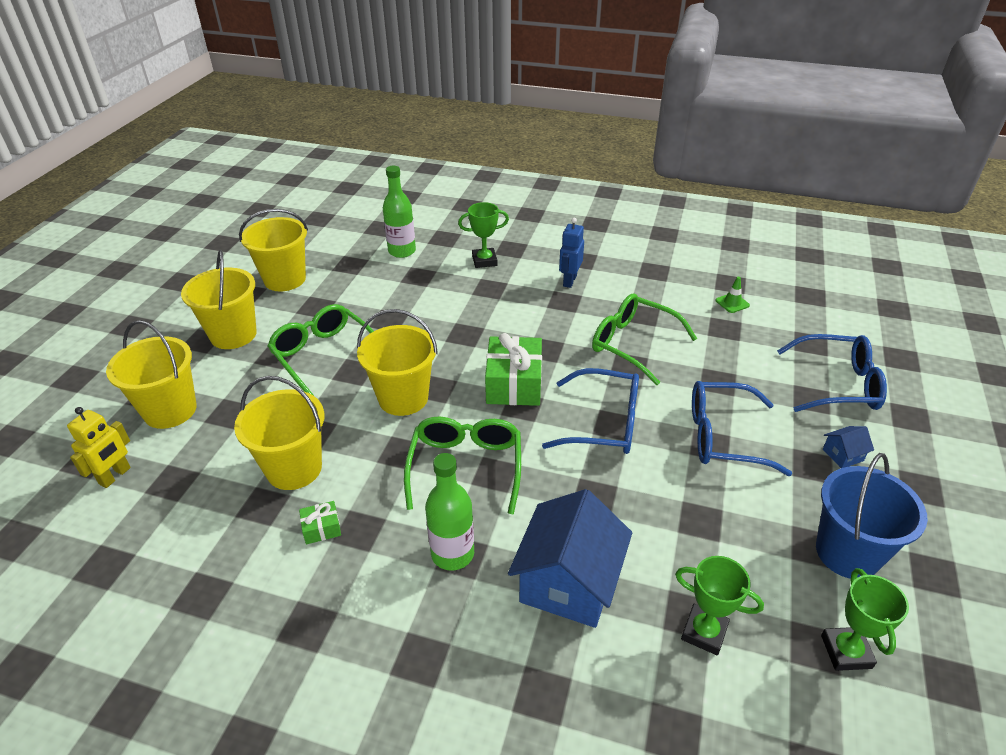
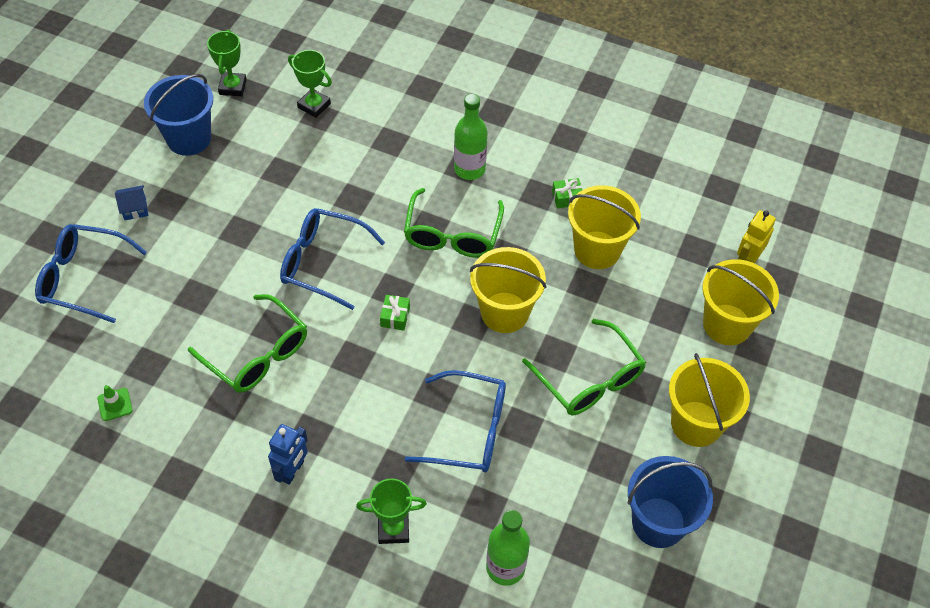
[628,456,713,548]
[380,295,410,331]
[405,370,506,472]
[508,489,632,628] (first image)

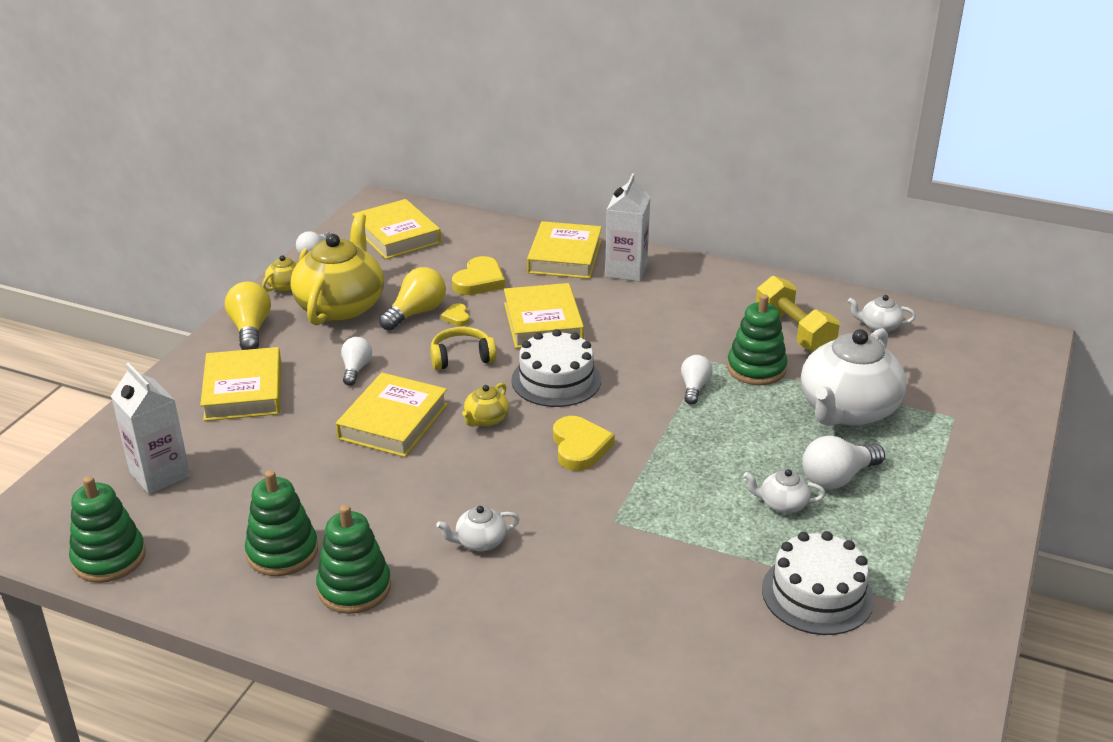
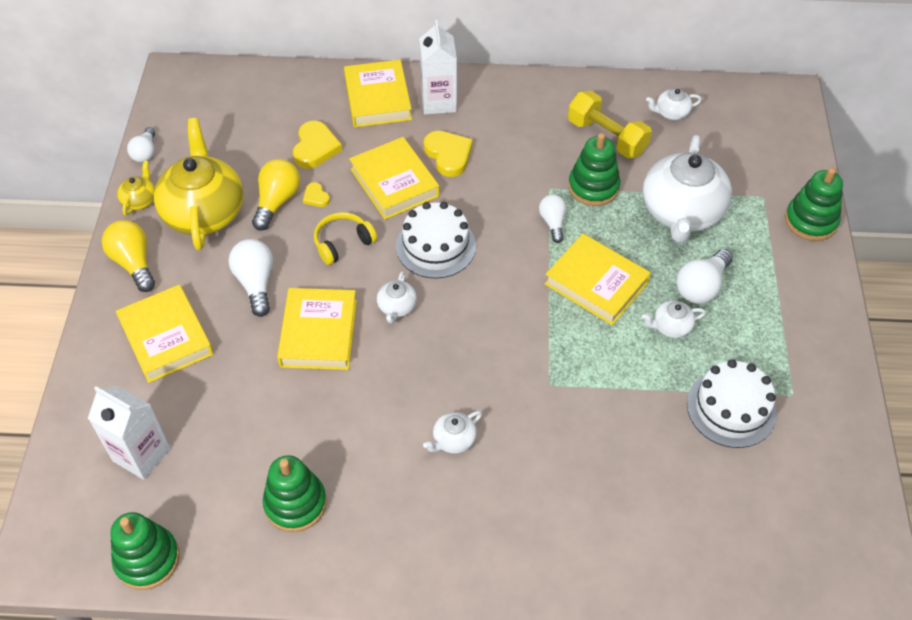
[545,234,651,325]
[229,239,273,317]
[377,271,417,324]
[424,131,473,177]
[785,167,843,241]

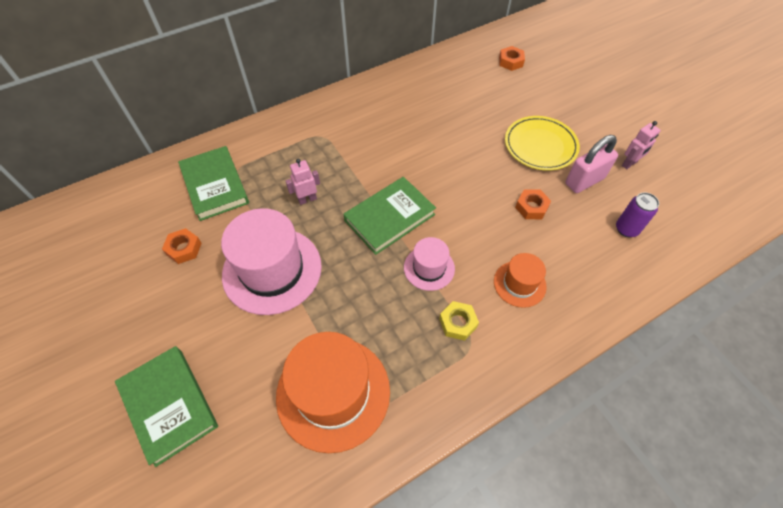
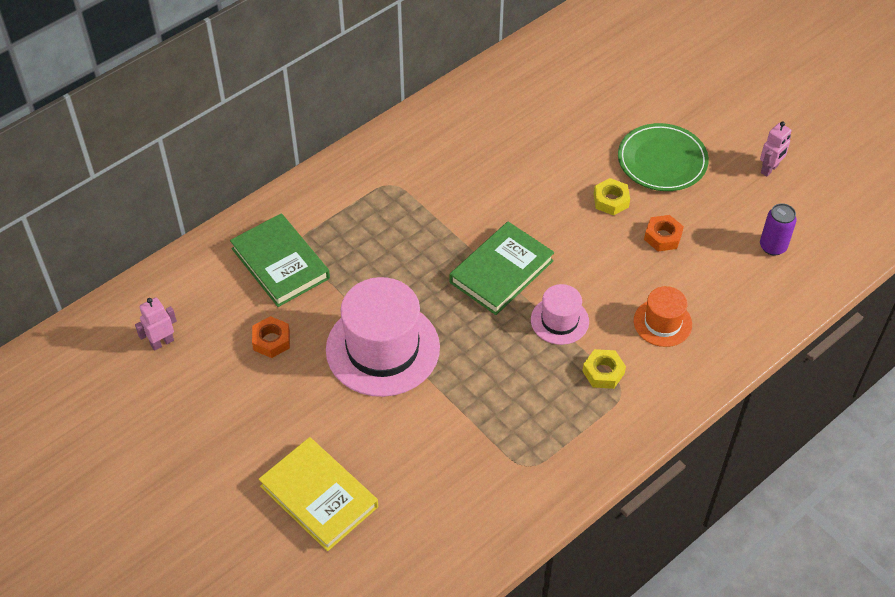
[499,46,525,71] (first image)
[618,123,709,191]
[565,135,618,193] (first image)
[135,297,177,351]
[276,332,390,453] (first image)
[259,437,378,551]
[594,178,630,216]

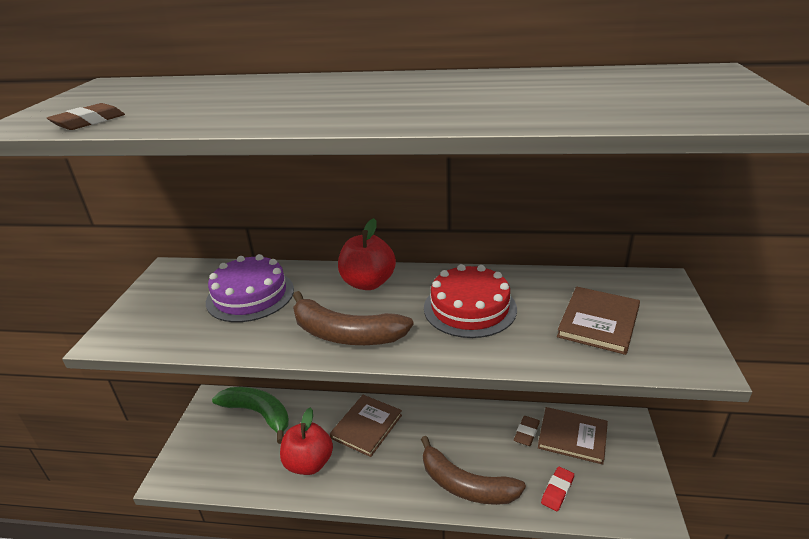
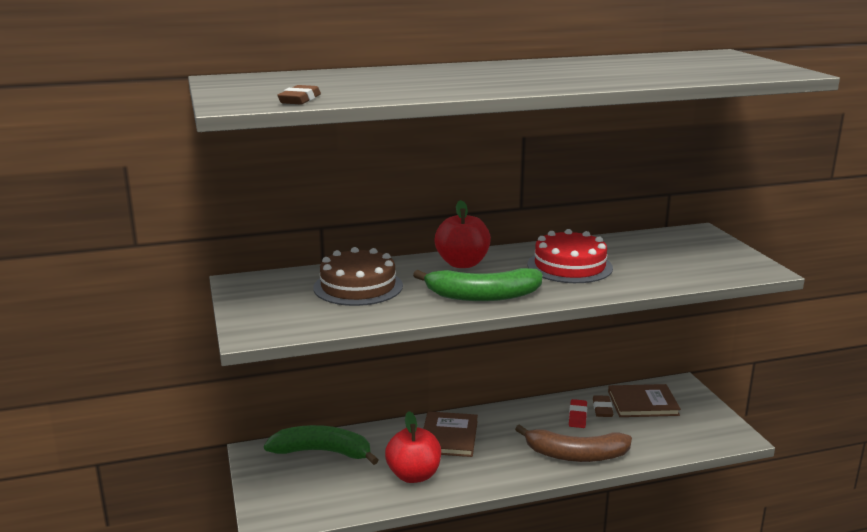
[313,247,403,306]
[557,287,640,355] (first image)
[413,268,543,301]
[569,399,587,428]

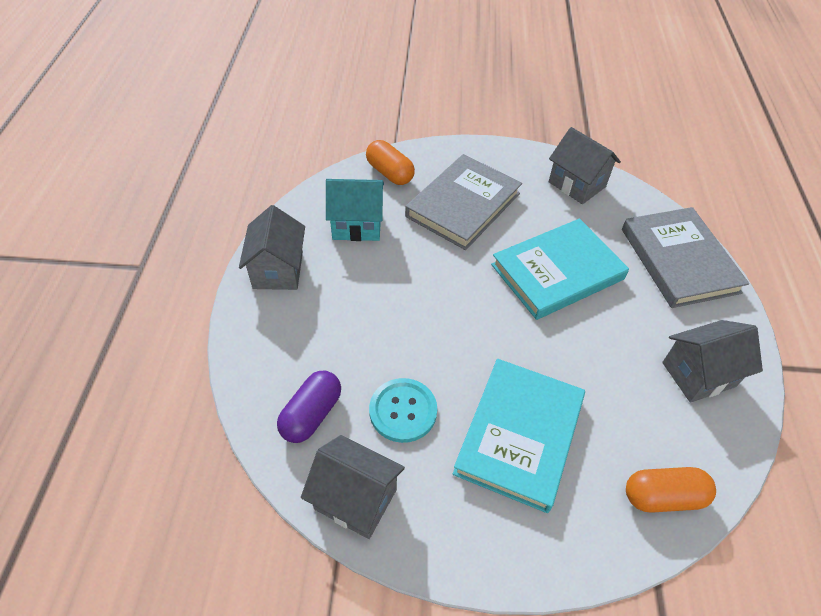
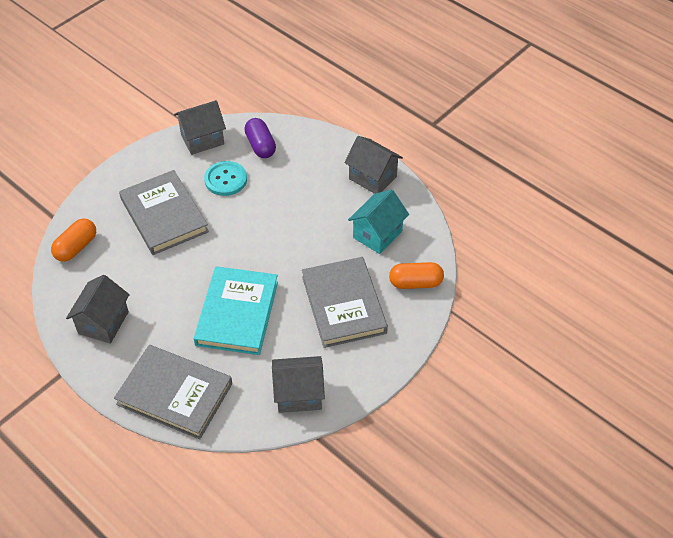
[119,170,209,255]

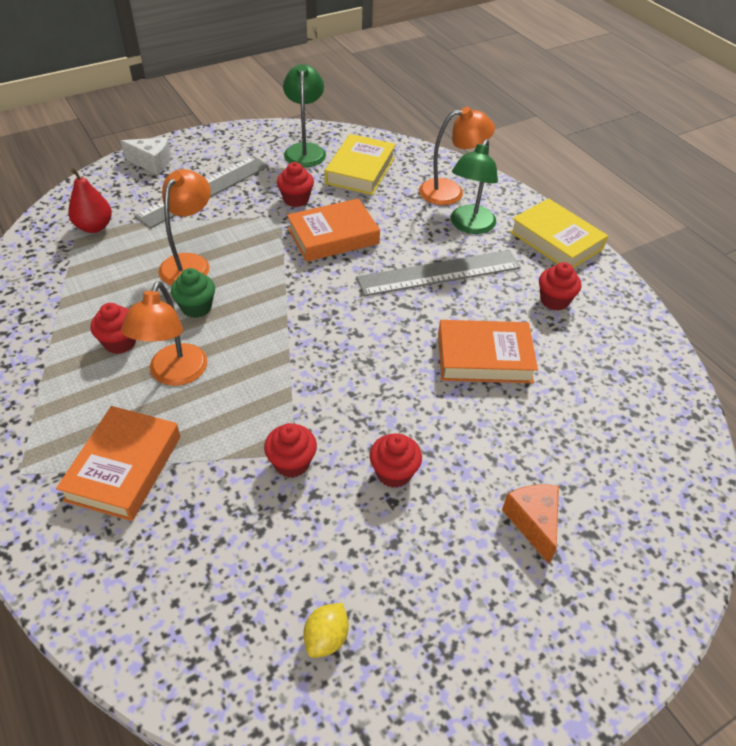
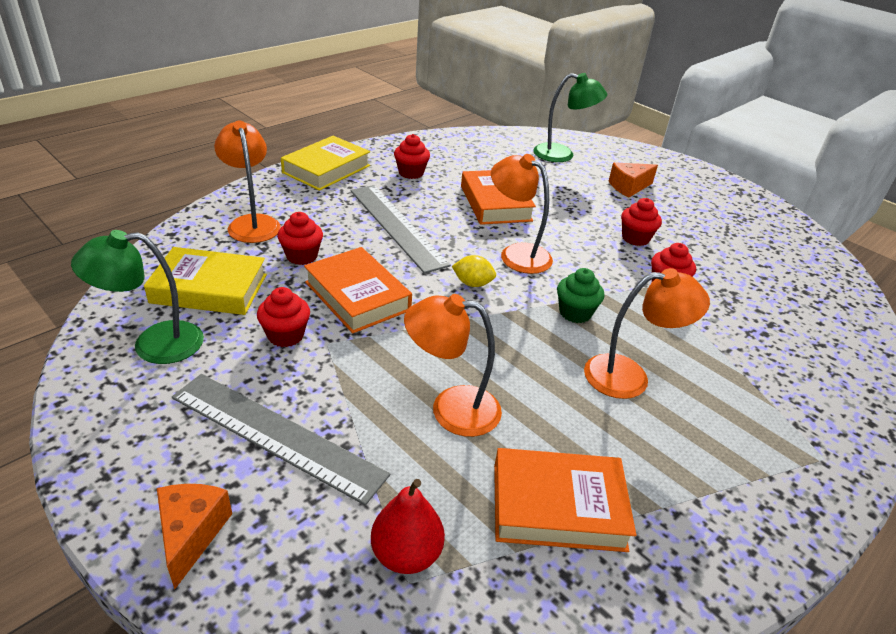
[157,484,232,589]
[533,73,607,162]
[557,268,604,323]
[278,212,323,265]
[494,448,636,552]
[452,255,496,287]
[491,154,553,274]

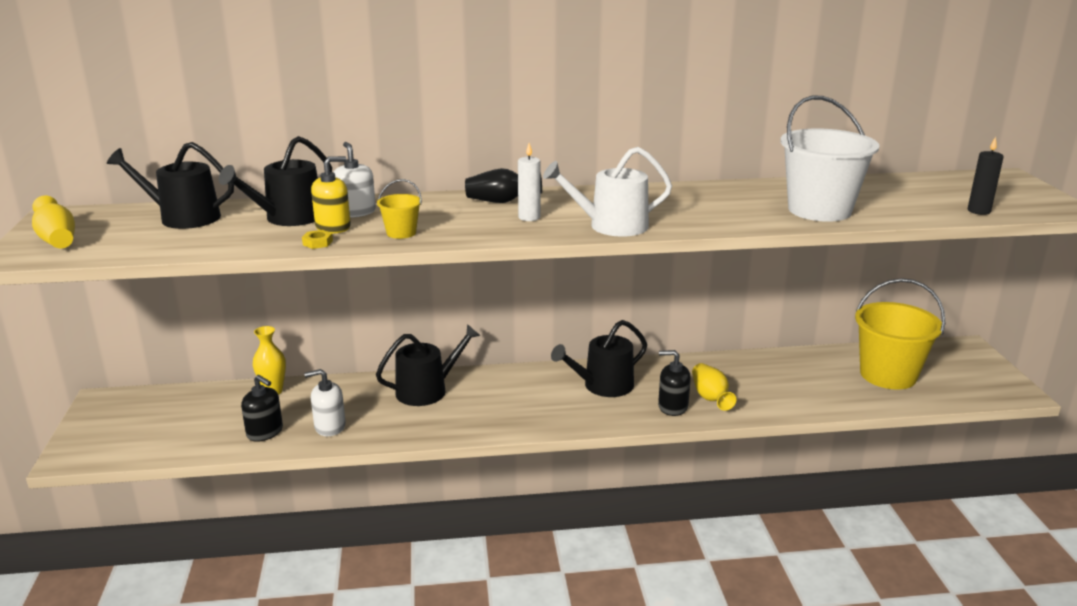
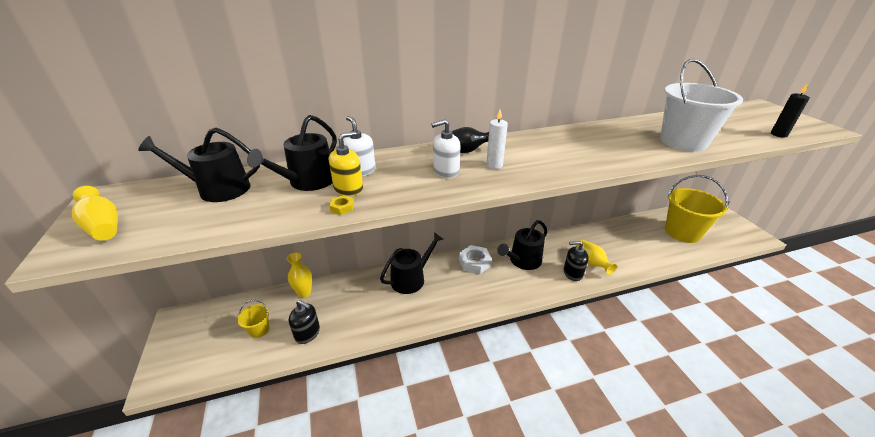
[543,147,672,237] (first image)
[237,300,269,338]
[431,119,461,178]
[459,245,492,274]

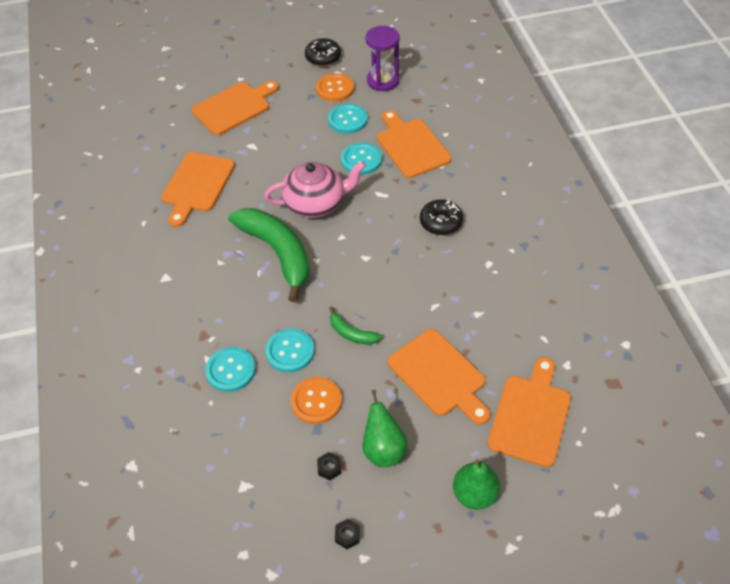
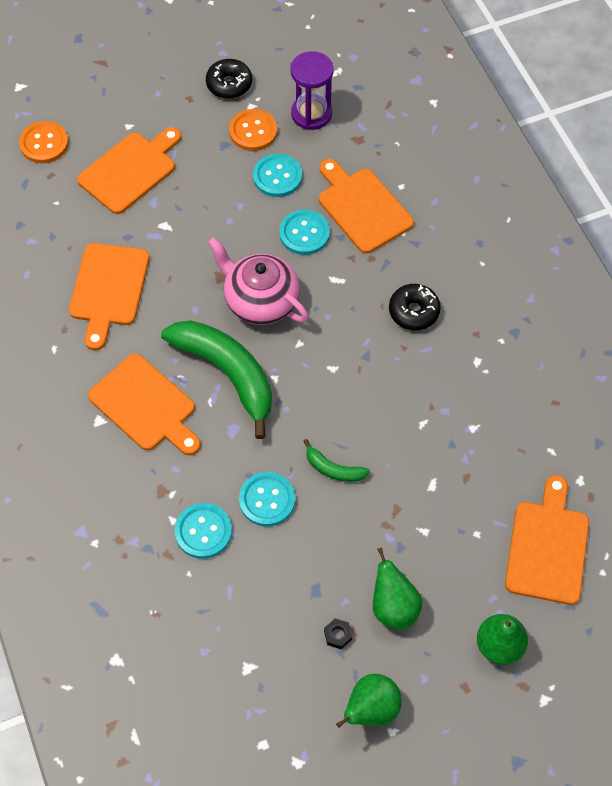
[208,237,309,325]
[88,354,201,455]
[19,121,69,163]
[336,674,402,728]

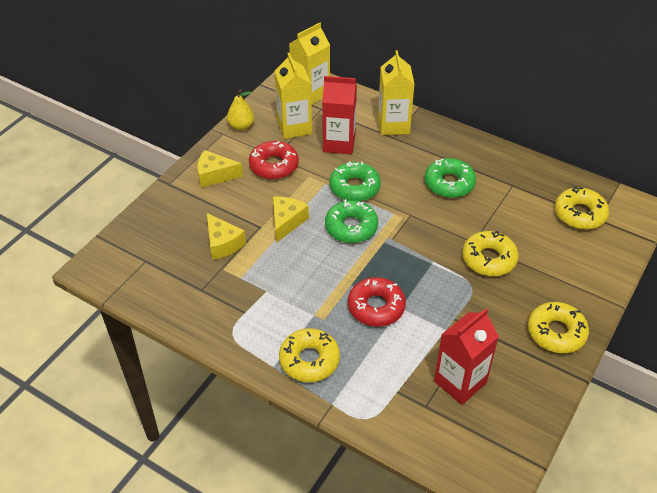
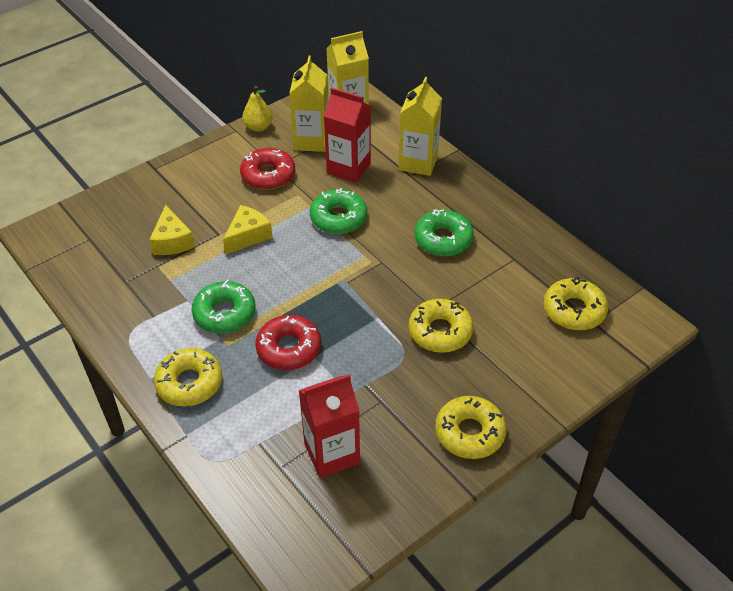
[197,150,243,188] (first image)
[191,279,256,334]

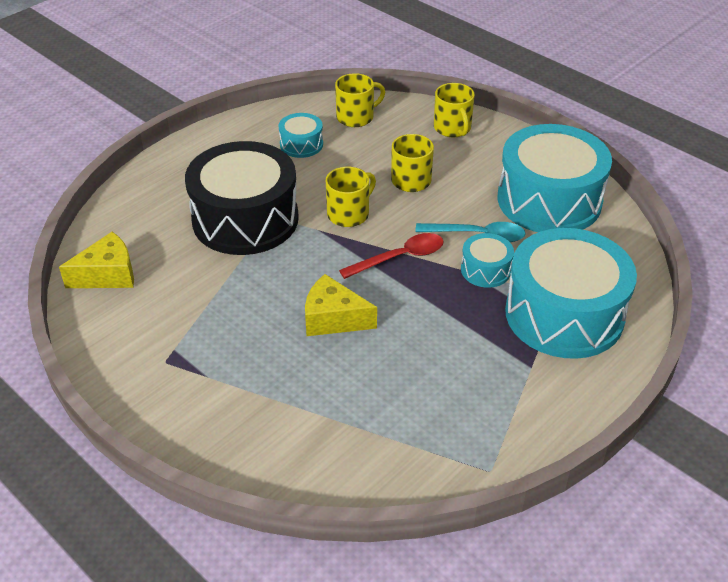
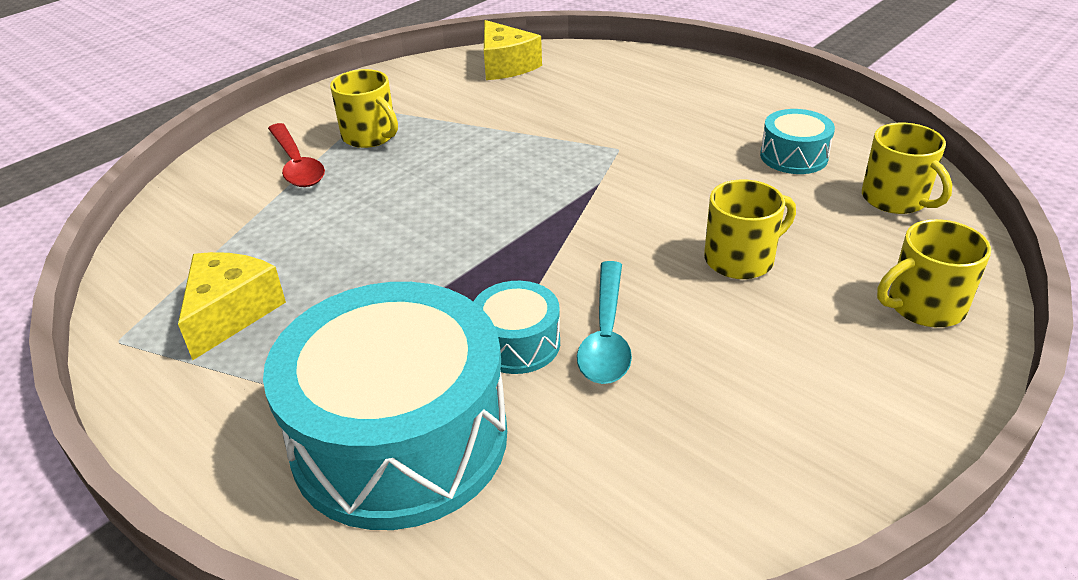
[498,124,612,232] (first image)
[185,141,299,255] (first image)
[330,69,398,148]
[268,123,325,187]
[178,252,286,360]

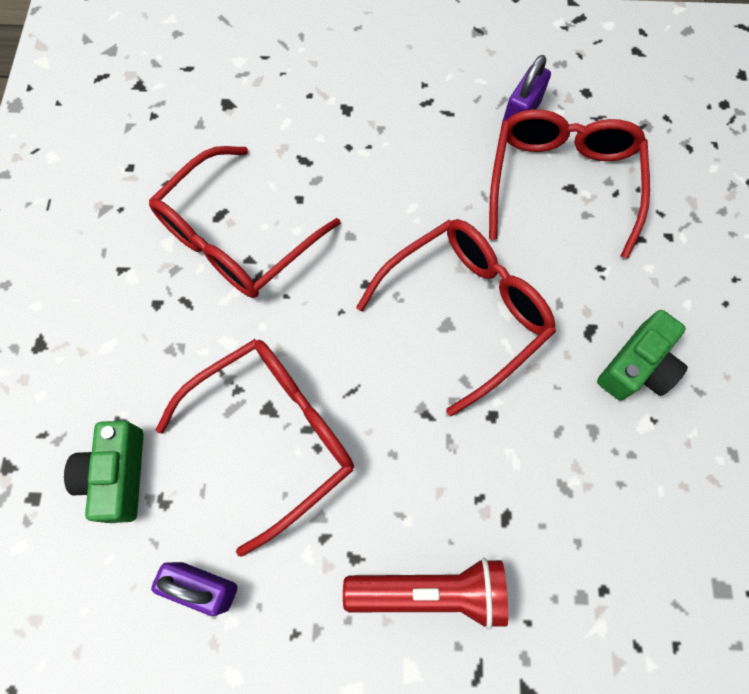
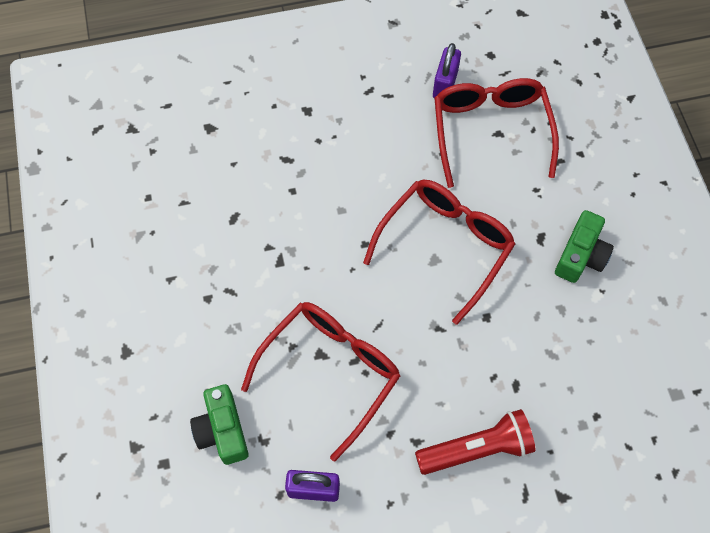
[149,146,340,298] (first image)

